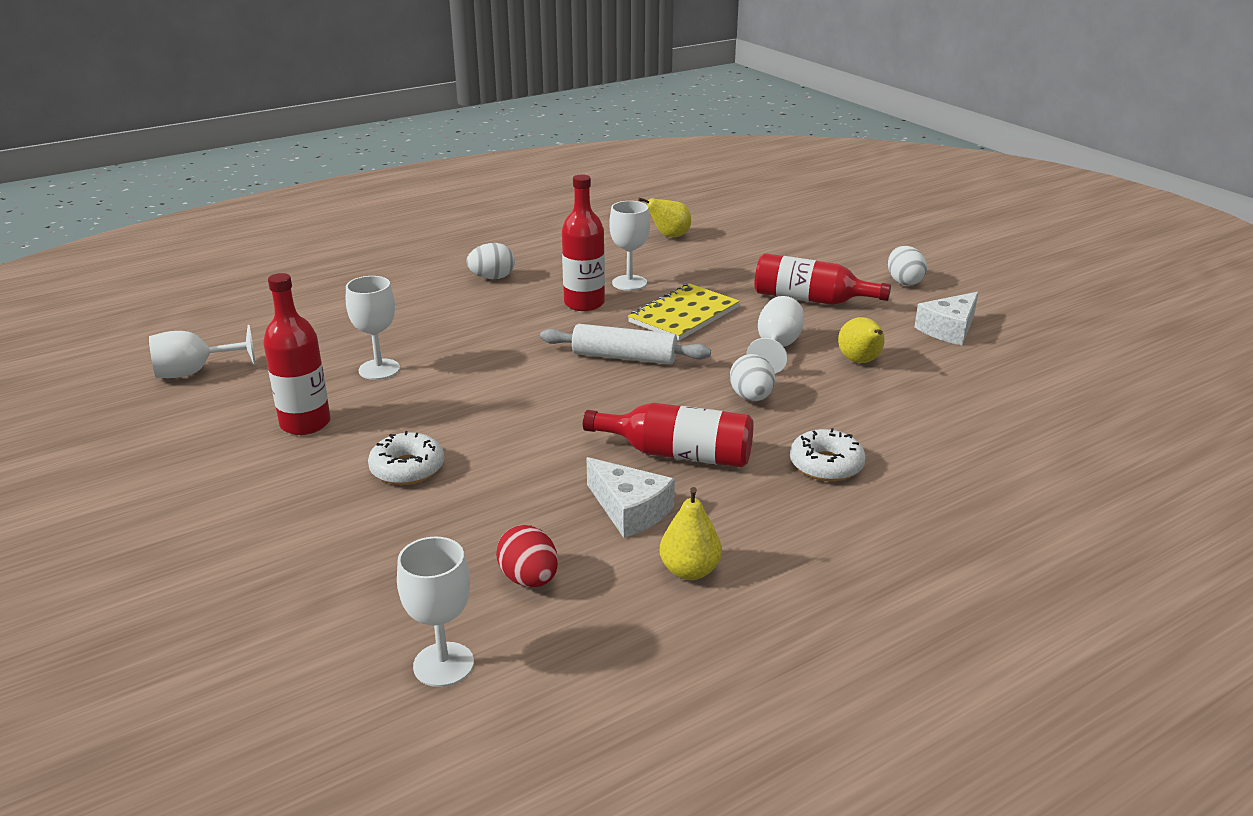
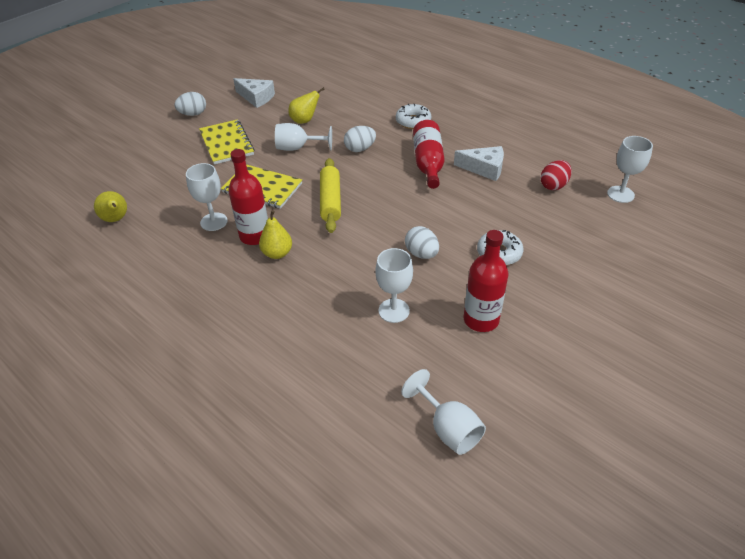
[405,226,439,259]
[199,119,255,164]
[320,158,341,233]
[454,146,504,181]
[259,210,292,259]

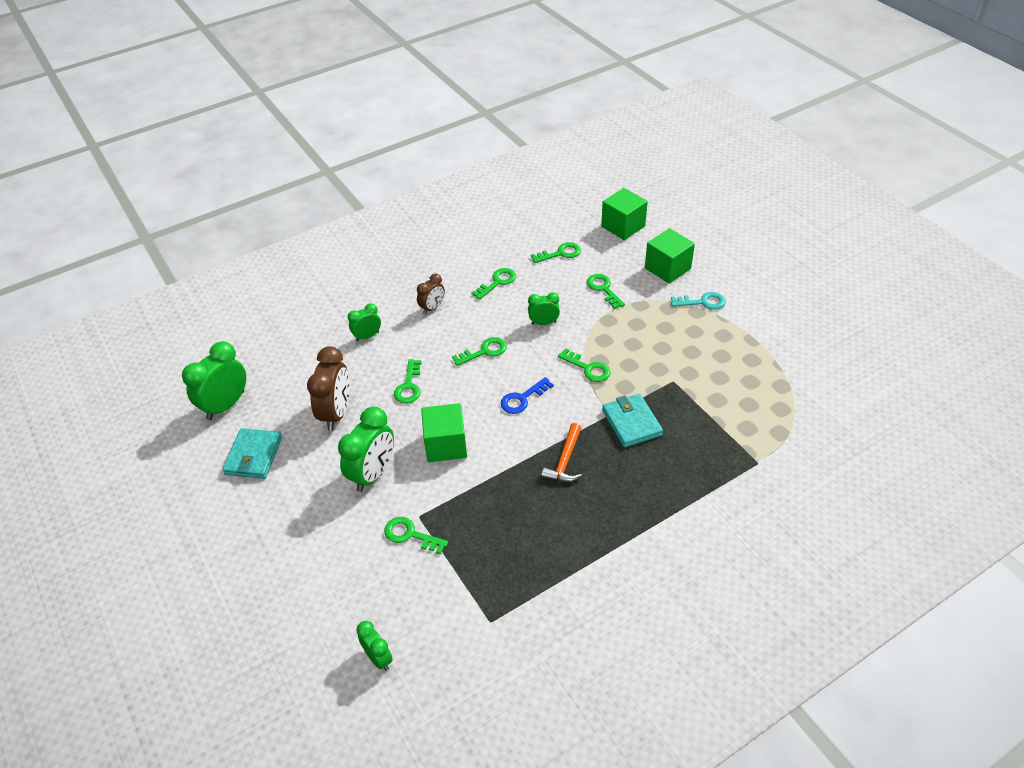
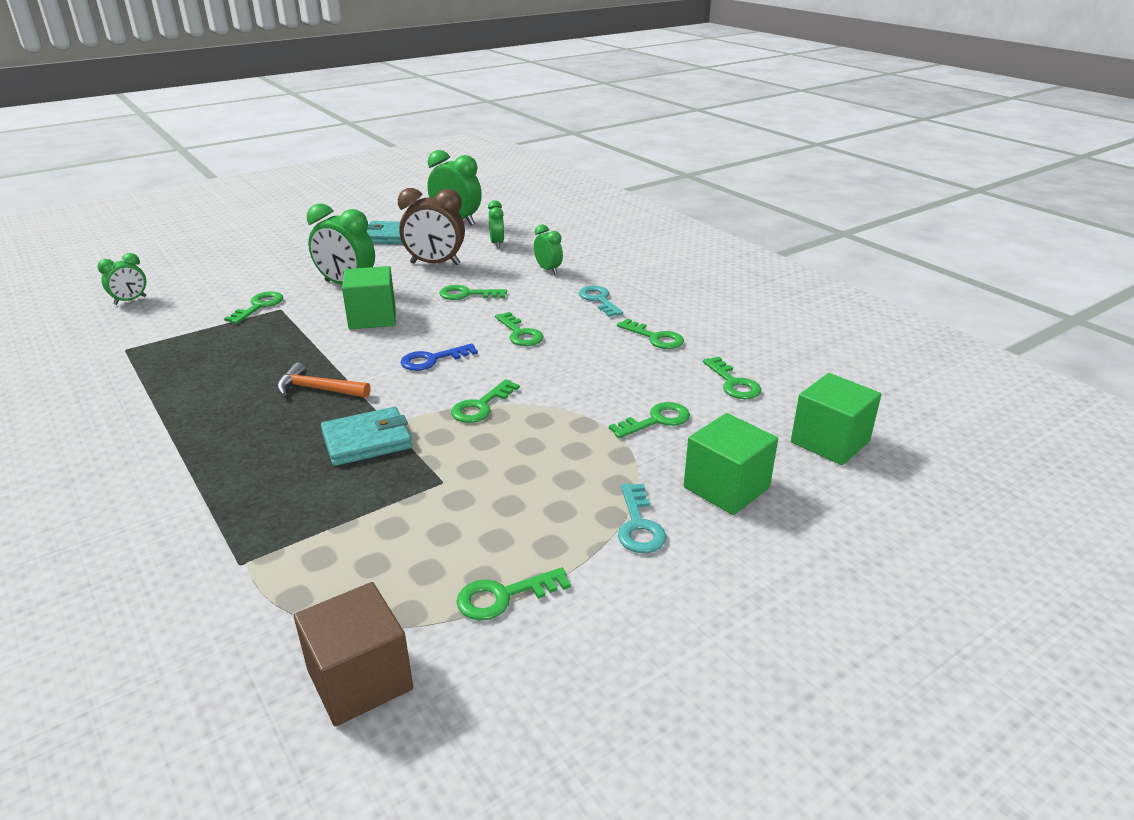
[579,286,623,317]
[488,200,504,248]
[400,343,478,371]
[456,567,571,621]
[294,582,413,727]

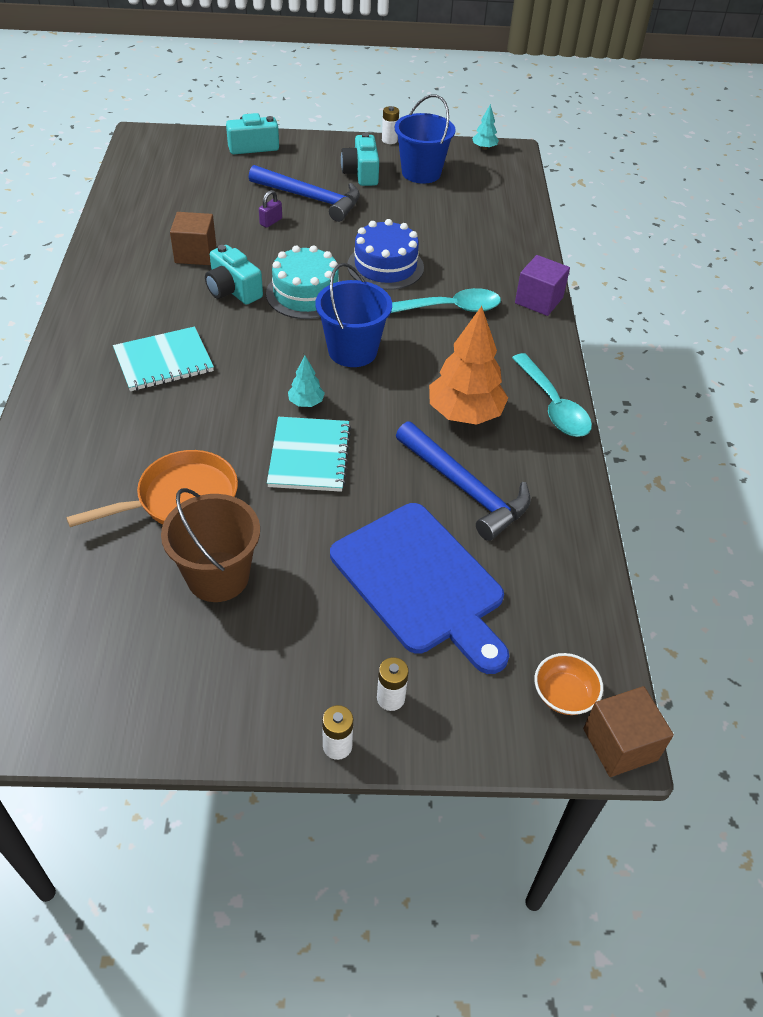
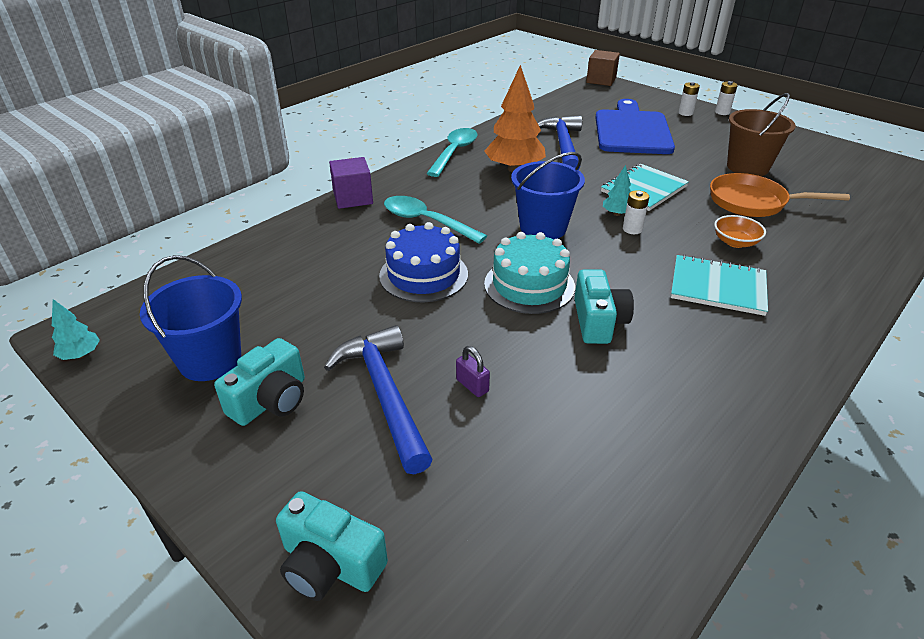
[623,190,649,234]
[456,346,490,397]
[170,212,216,265] (first image)
[714,215,766,248]

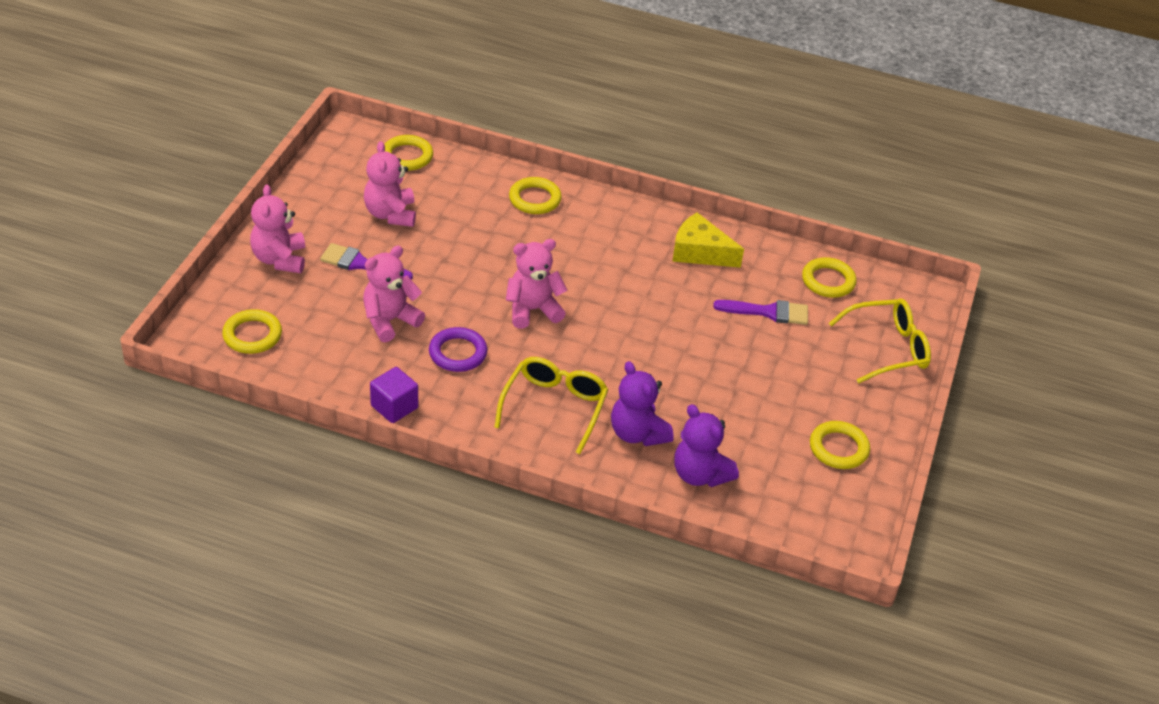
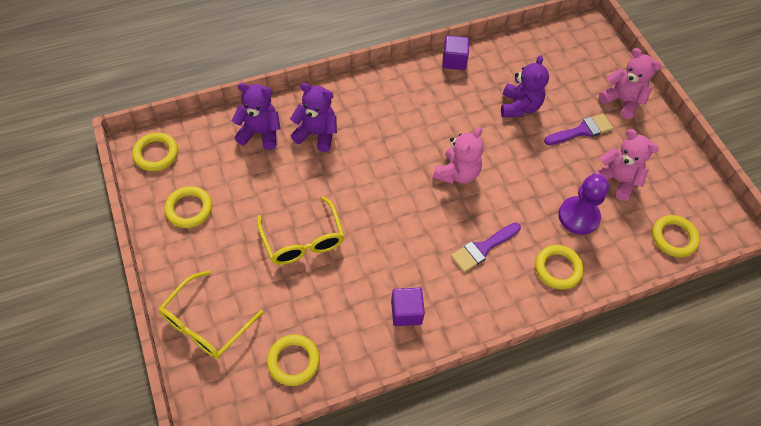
[391,287,425,326]
[501,55,549,117]
[451,222,521,272]
[132,133,178,171]
[429,327,487,372] (first image)
[257,196,344,265]
[558,174,609,235]

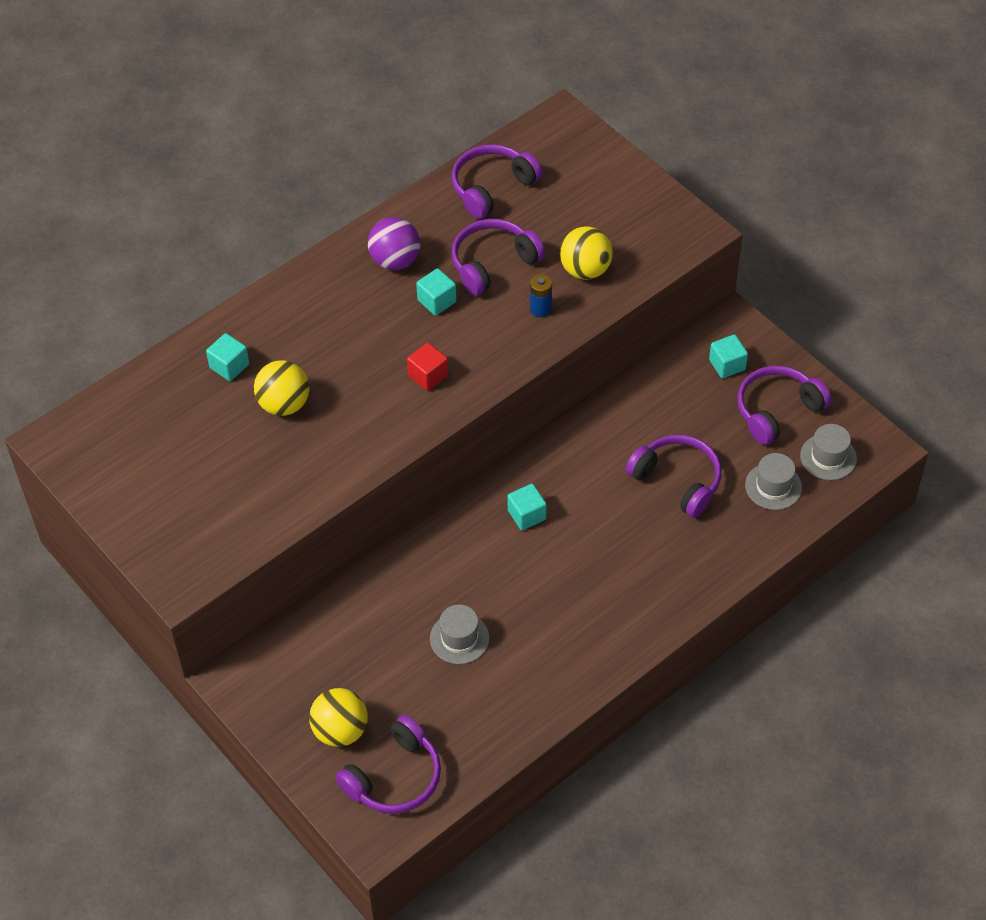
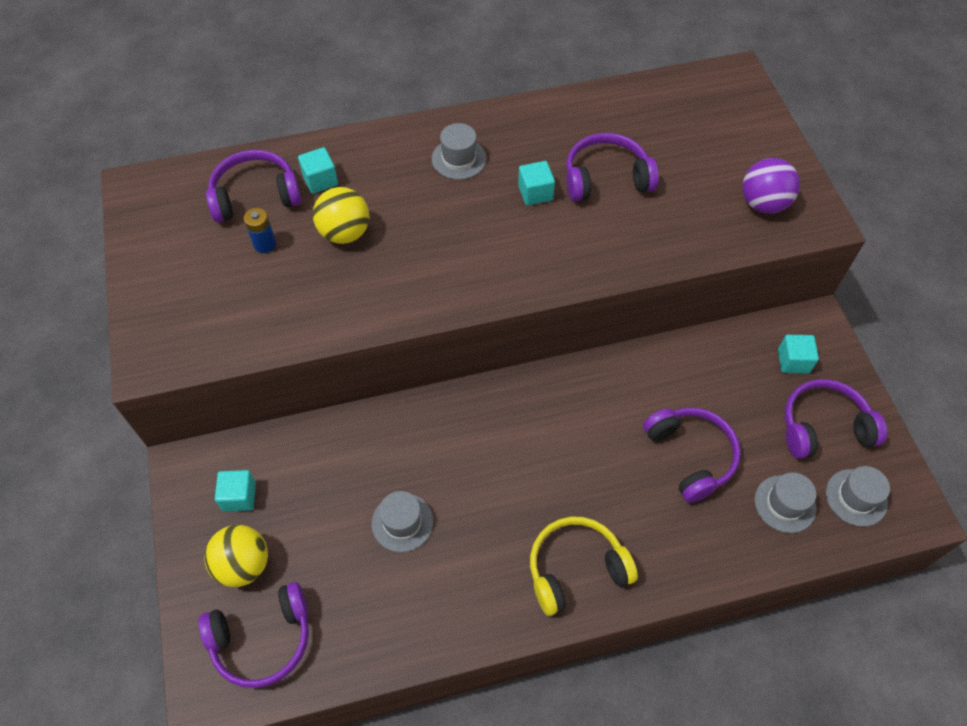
[206,150,302,223]
[743,158,800,214]
[560,226,613,280] (first image)
[244,208,276,253]
[407,343,448,391] (first image)
[215,470,256,512]
[432,123,486,180]
[530,517,638,616]

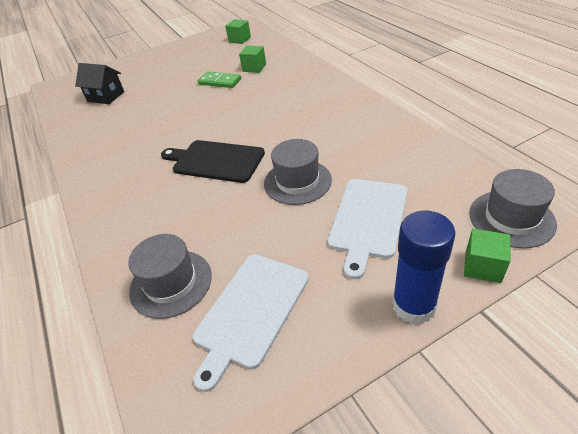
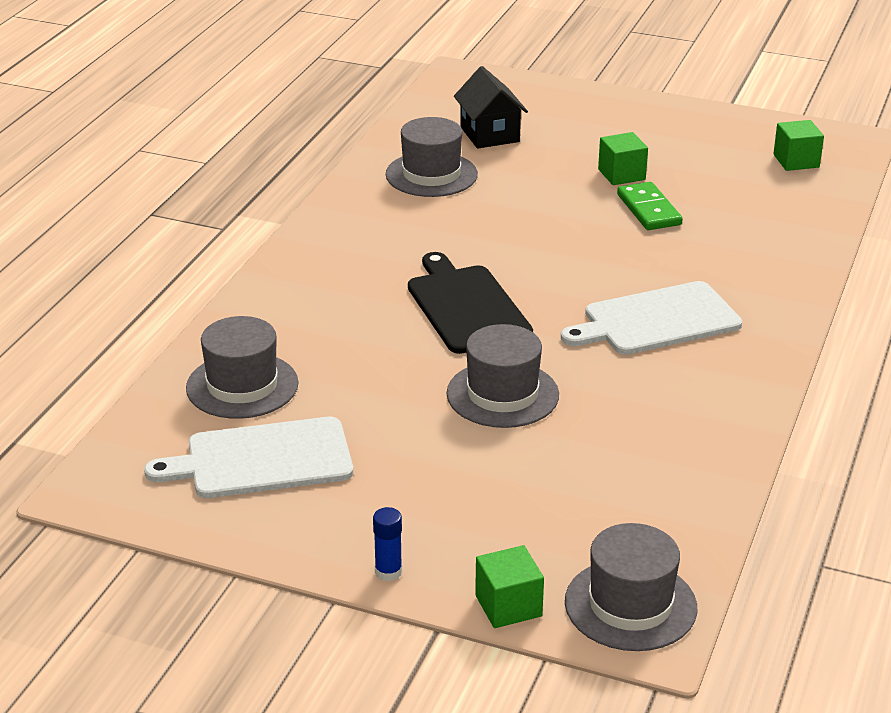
[598,132,648,185]
[561,281,742,355]
[373,507,402,582]
[386,117,478,197]

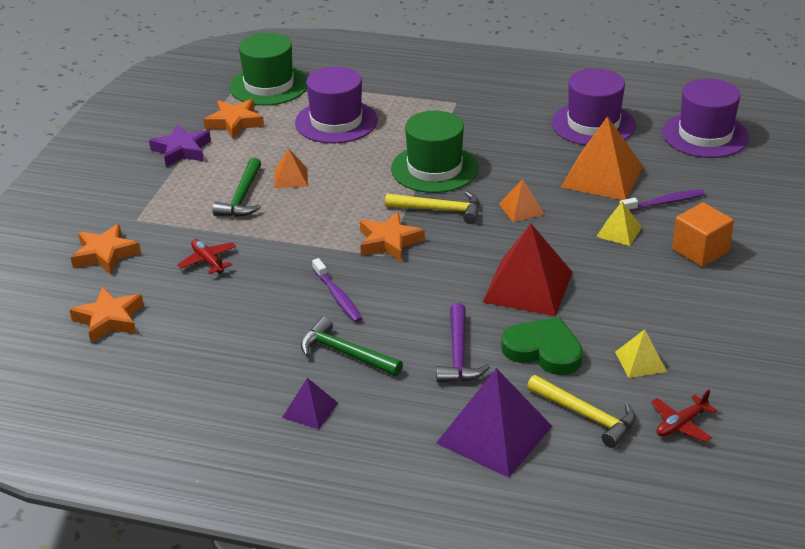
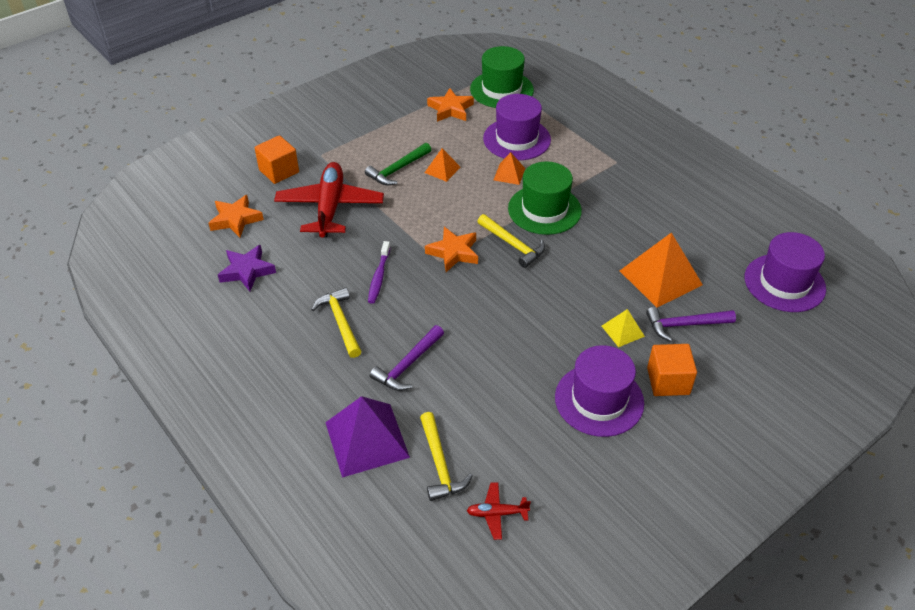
[555,345,644,437]
[218,245,276,291]
[494,152,525,185]
[646,307,736,341]
[255,135,299,184]
[482,224,572,316] (first image)
[274,162,384,238]
[311,287,362,358]
[501,317,583,375] (first image)
[615,329,667,378] (first image)
[282,378,338,430] (first image)

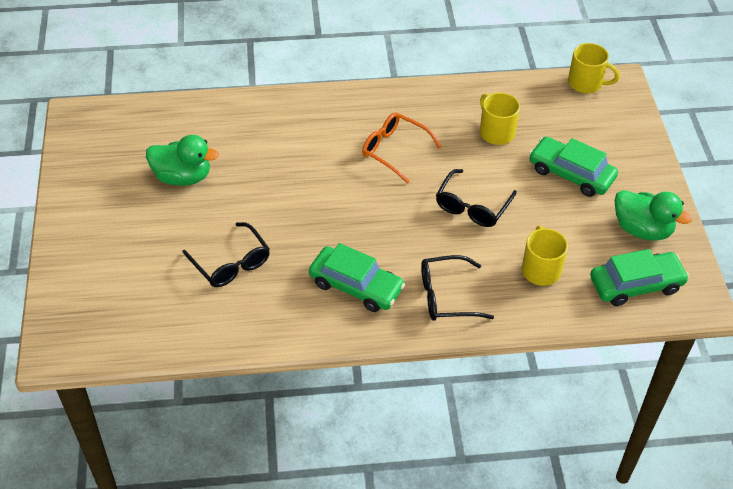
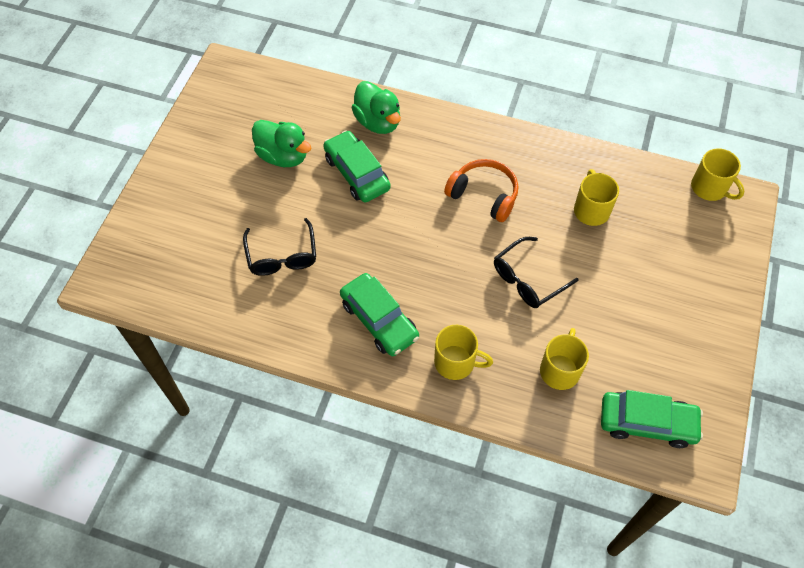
[444,159,518,222]
[323,130,391,202]
[351,81,401,134]
[434,325,493,380]

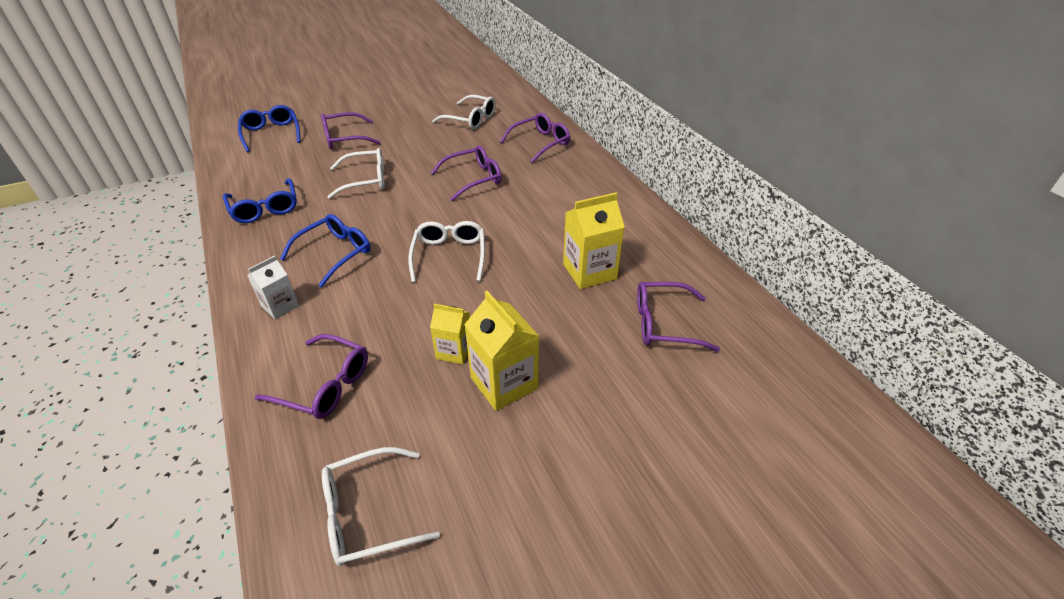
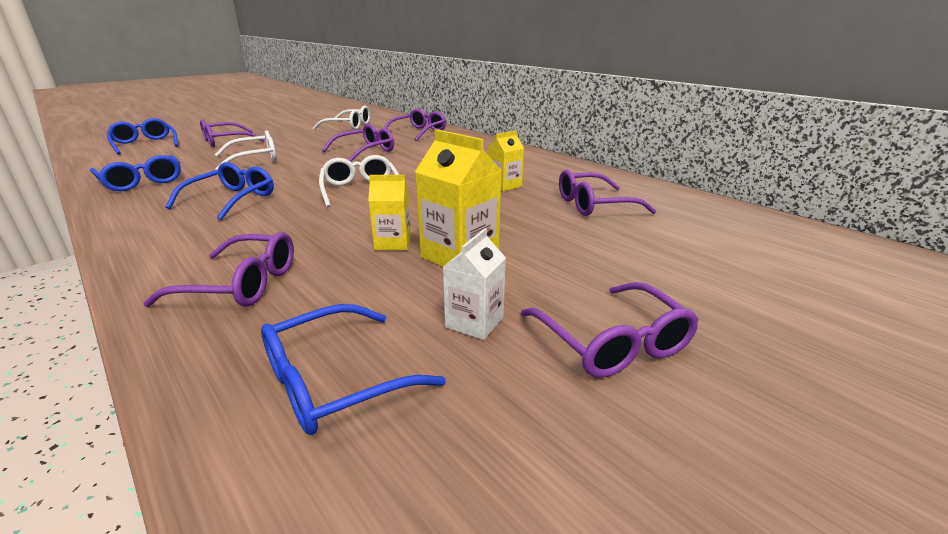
[488,131,524,192]
[443,228,506,340]
[261,304,446,435]
[521,282,699,378]

